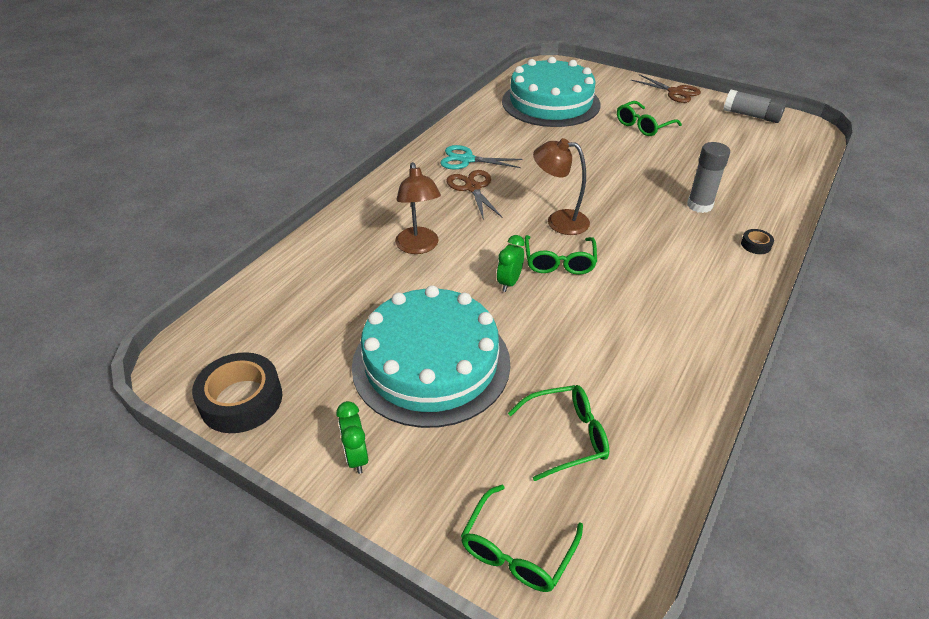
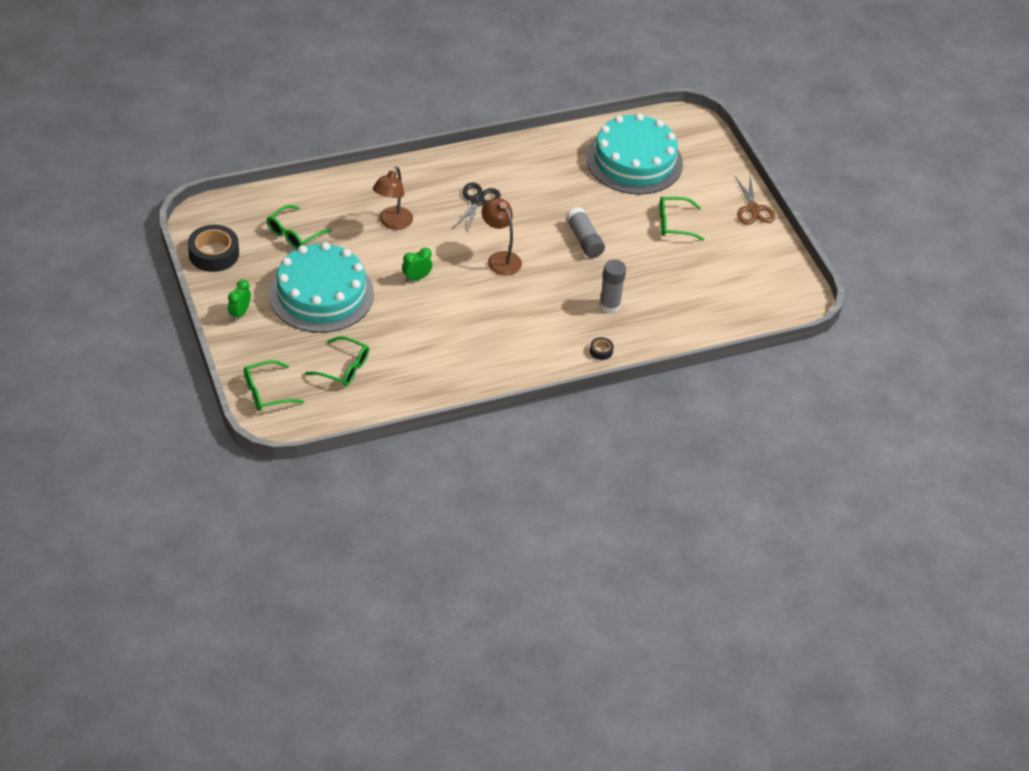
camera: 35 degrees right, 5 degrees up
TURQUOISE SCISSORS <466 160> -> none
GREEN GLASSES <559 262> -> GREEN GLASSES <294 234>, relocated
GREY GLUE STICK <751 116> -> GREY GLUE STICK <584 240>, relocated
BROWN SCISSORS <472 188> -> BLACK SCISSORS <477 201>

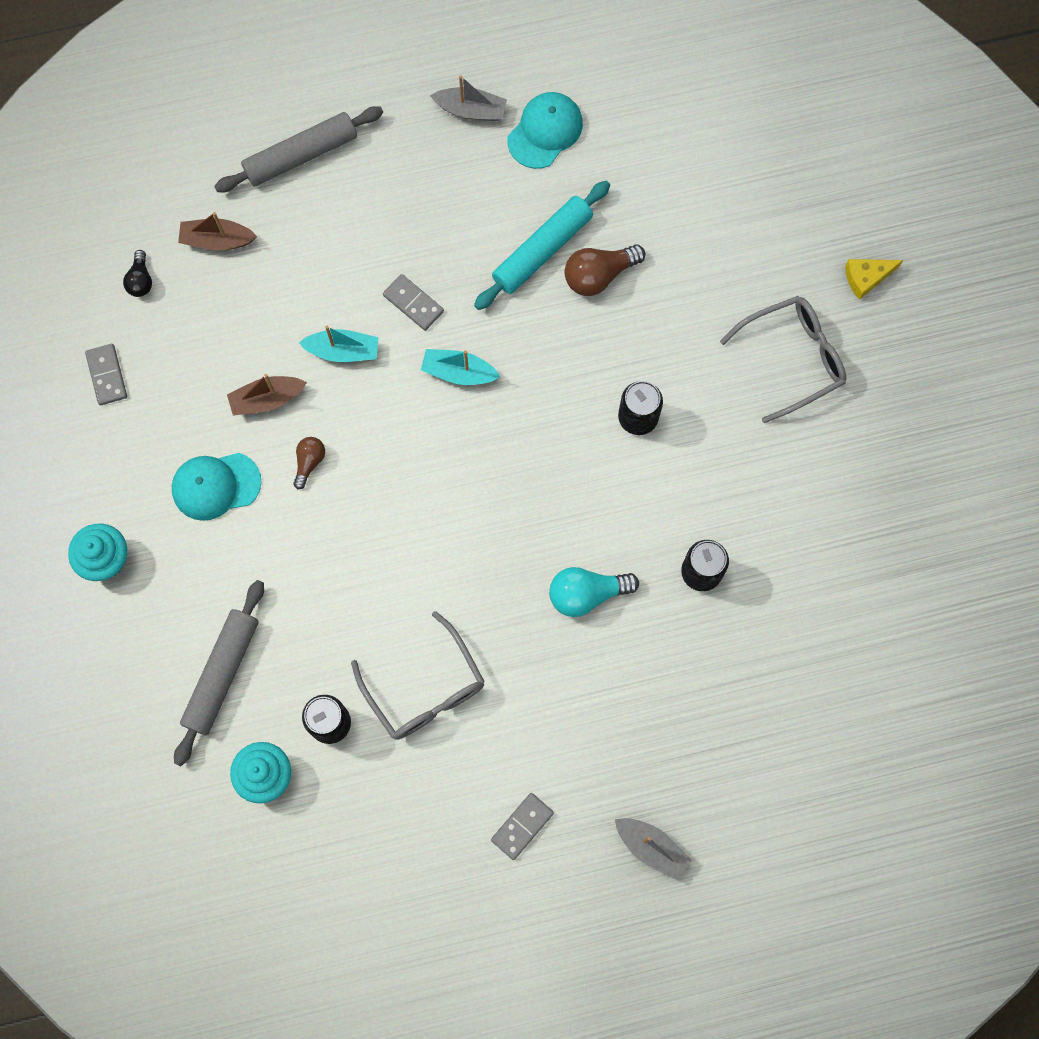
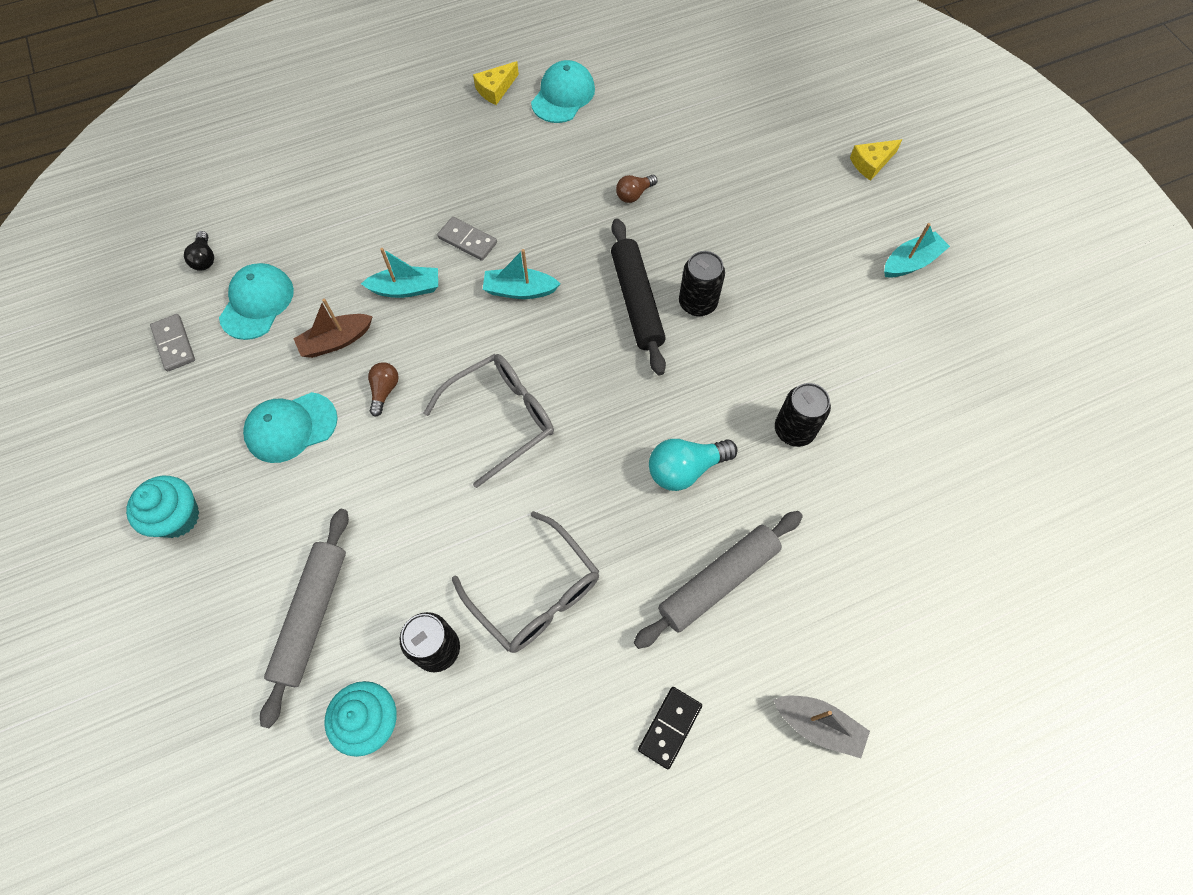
camera: 10 degrees left, 10 degrees down
BROWN BOAT <217 240> -> none
TURQUOISE ROLLING PIN <542 250> -> none
none -> TURQUOISE CAP <257 303>
none -> BLACK ROLLING PIN <637 301>
none -> TURQUOISE BOAT <911 262>
GREY ROLLING PIN <301 155> -> GREY ROLLING PIN <718 581>, relocated
GREY GLASSES <793 358> -> GREY GLASSES <501 418>, relocated
GREY BOAT <471 110> -> YELLOW CHEESE <495 89>
GREY DOMINO <522 826> -> BLACK DOMINO <670 727>
BROWN LIGHT BULB <599 275> -> BROWN LIGHT BULB <634 194>, x0.60

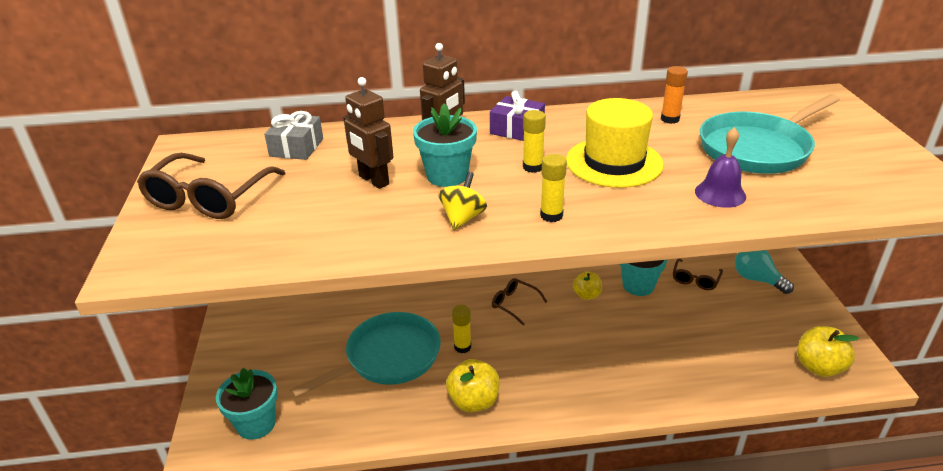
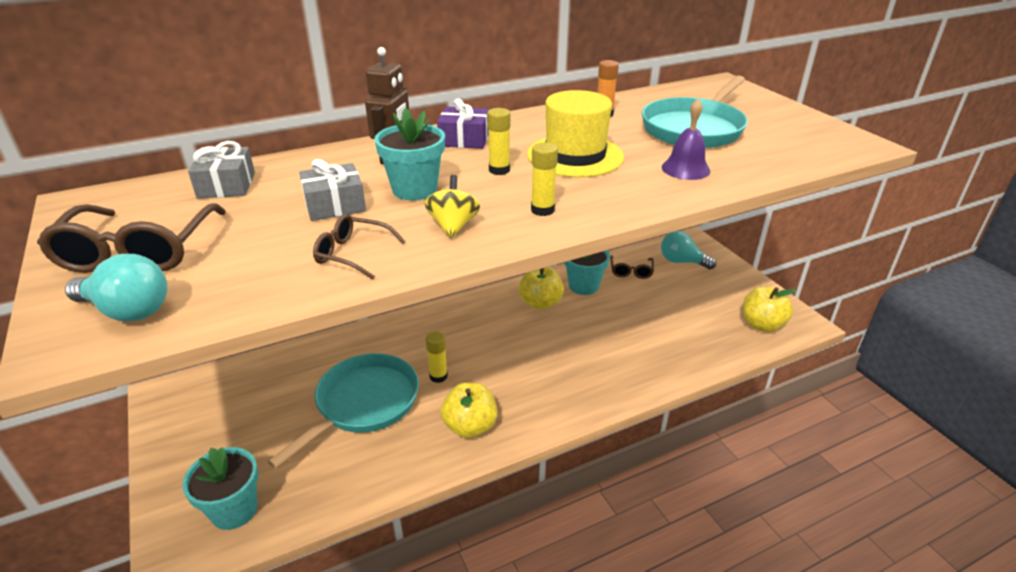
camera: 20 degrees left, 0 degrees up
none -> TURQUOISE LIGHT BULB <128 311>
BROWN GLASSES <514 304> -> BROWN GLASSES <353 254>, relocated
BROWN ROBOT <373 180> -> GREY GIFT <335 205>
YELLOW APPLE <587 295> -> YELLOW APPLE <540 303>, x1.56

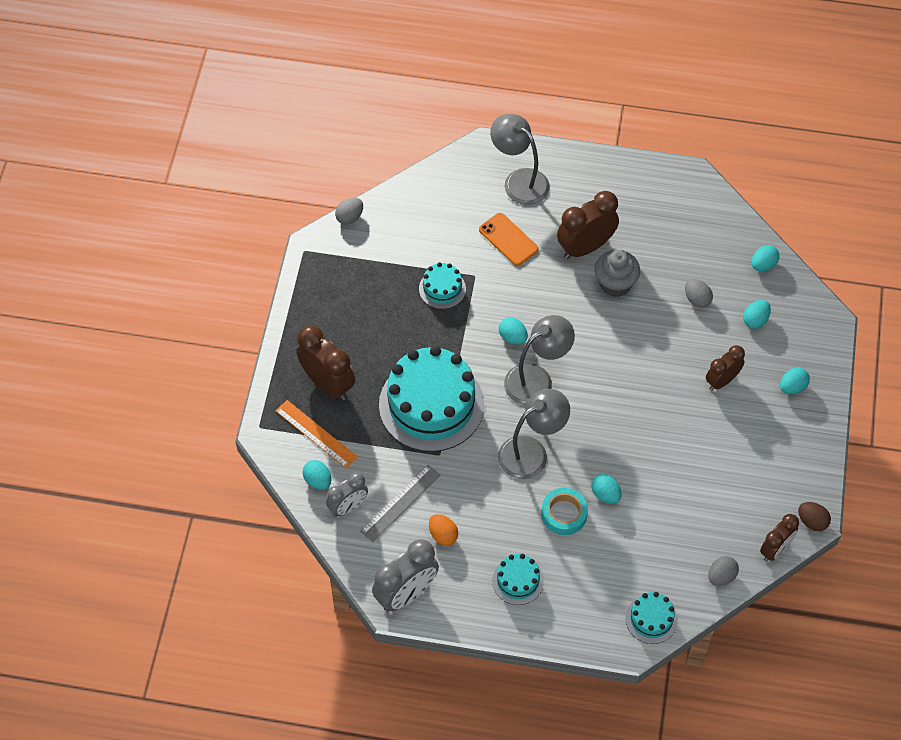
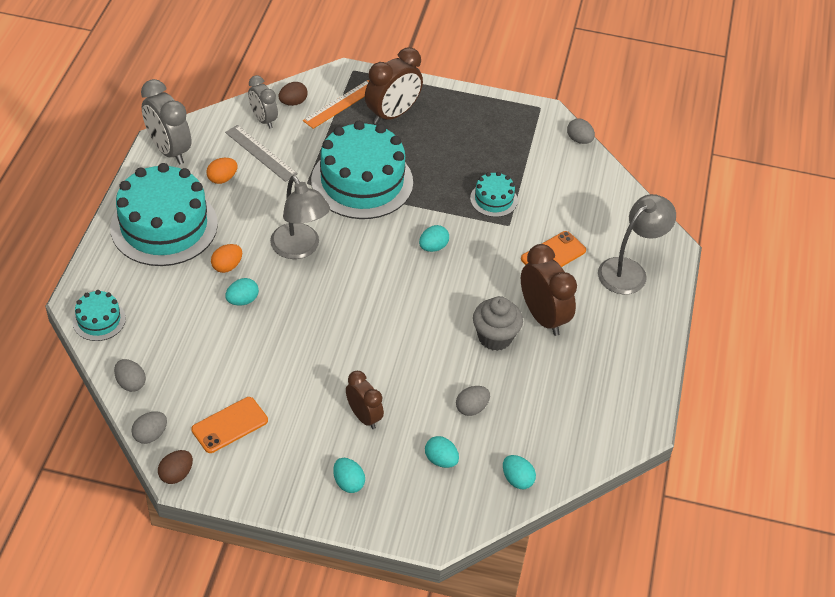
camera: 90 degrees right, 10 degrees down
GREY LAMP <536 379> -> none
none -> ORANGE PHONE <230 425>
TURQUOISE TAPE <564 514> -> ORANGE EGG <227 266>
BROWN CLOCK <775 549> -> GREY EGG <150 435>
TURQUOISE EGG <318 480> -> BROWN EGG <293 102>
TURQUOISE CAKE <518 581> -> TURQUOISE CAKE <164 226>, x2.15

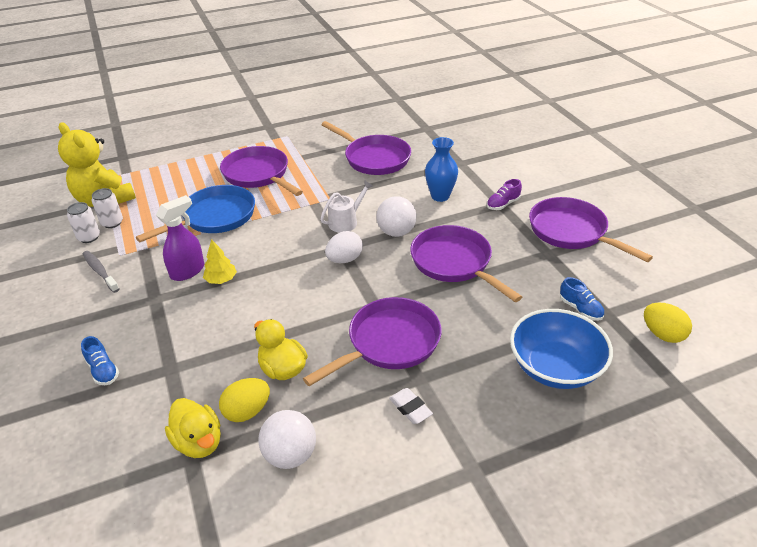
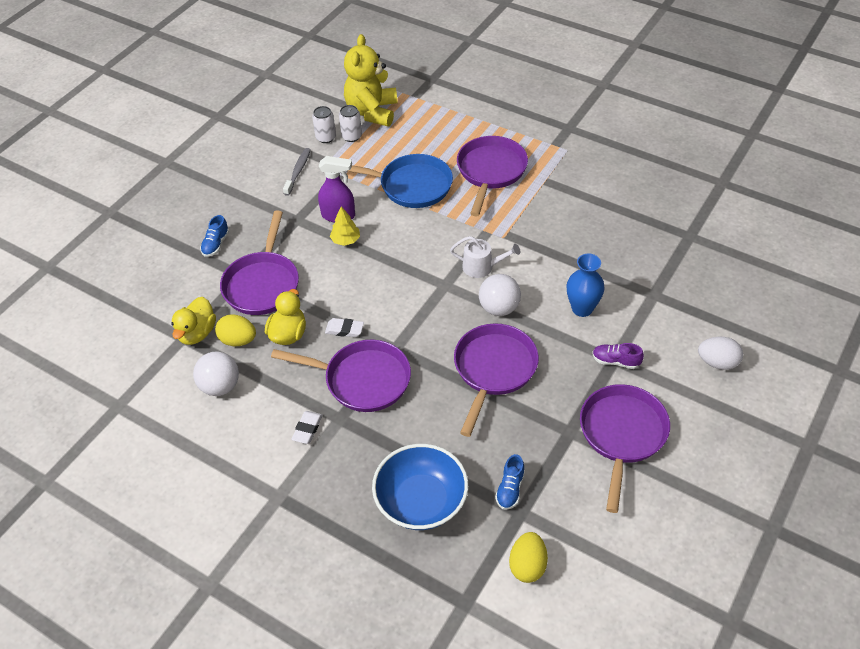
camera: 55 degrees right, 10 degrees up
none -> WHITE ERASER <344 330>
PURPLE PAN <374 158> -> PURPLE PAN <262 284>, relocated
WHITE EGG <344 259> -> WHITE EGG <717 362>, relocated

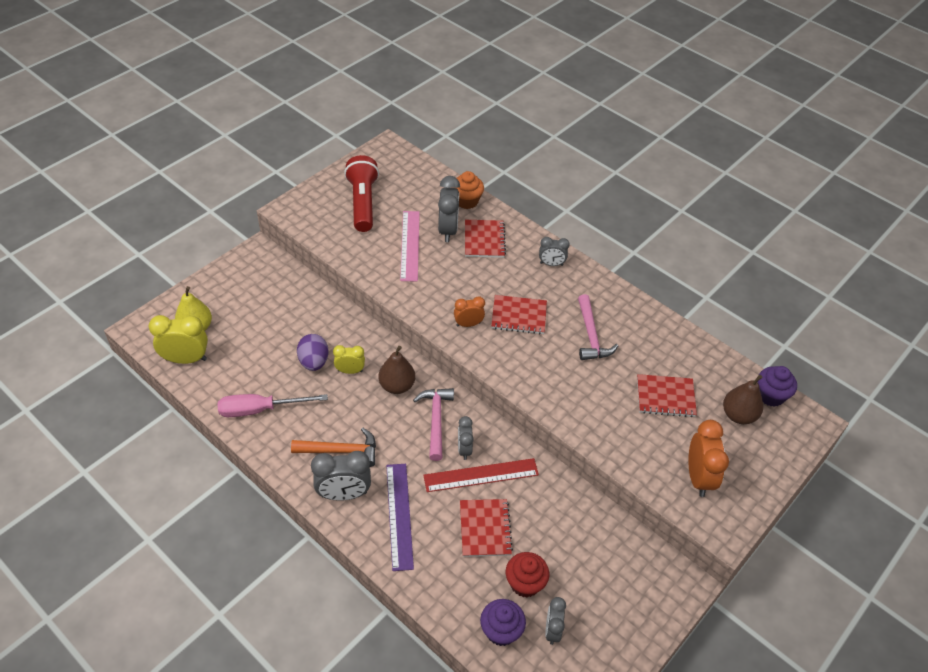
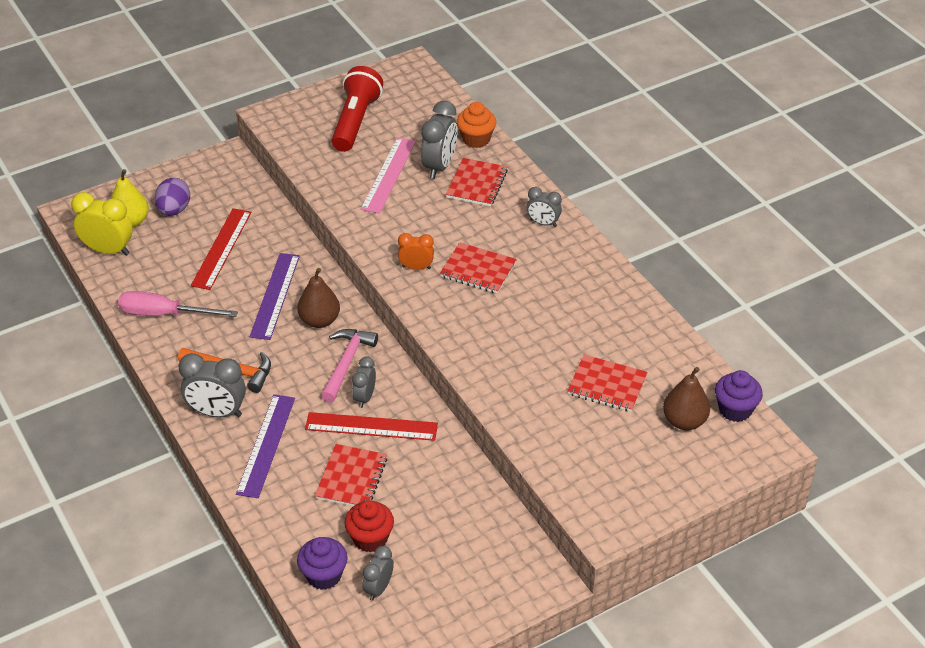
camera: 20 degrees right, 5 degrees down
PINK HAMMER <591 336> -> none
ORANGE CLOCK <698 477> -> none
none -> RED RULER <222 248>
PURPLE EGG <314 362> -> PURPLE EGG <174 210>, relocated
YELLOW CLOCK <350 371> -> PURPLE RULER <275 295>

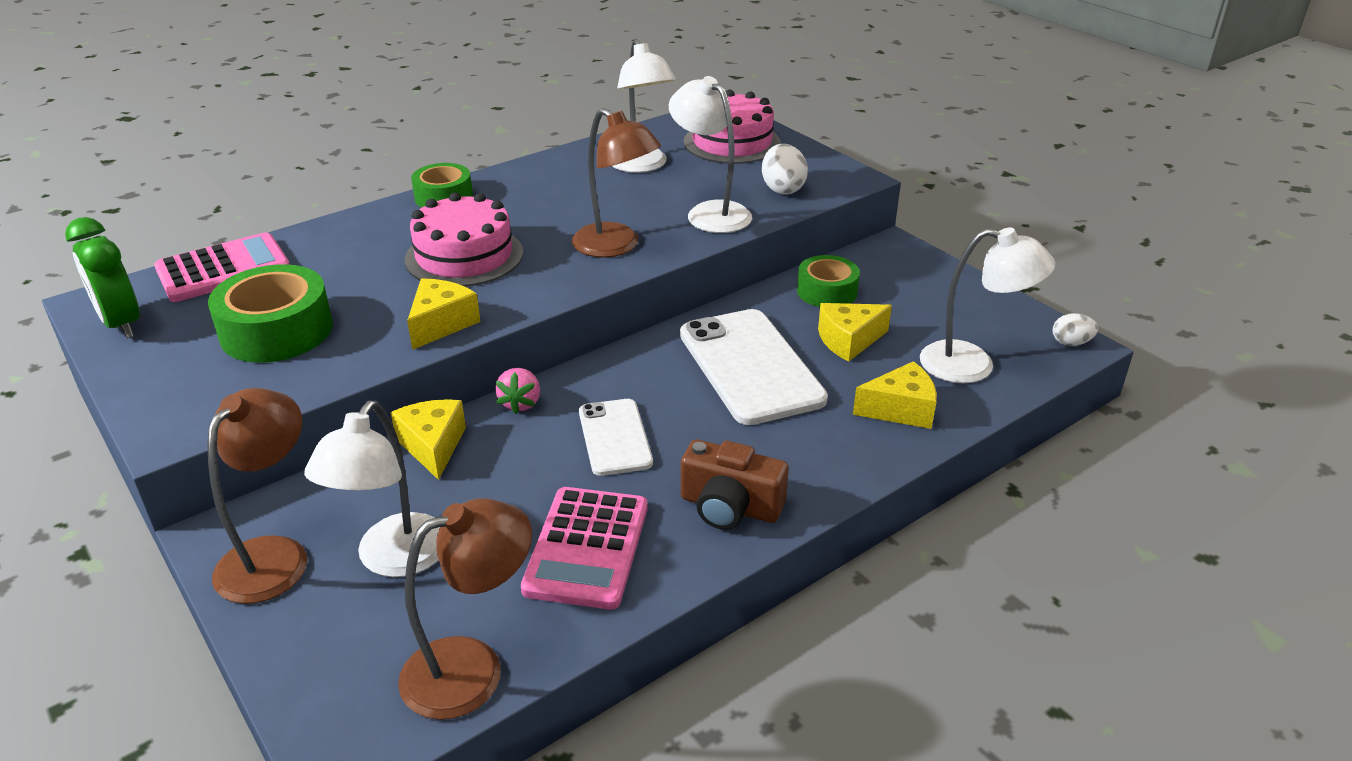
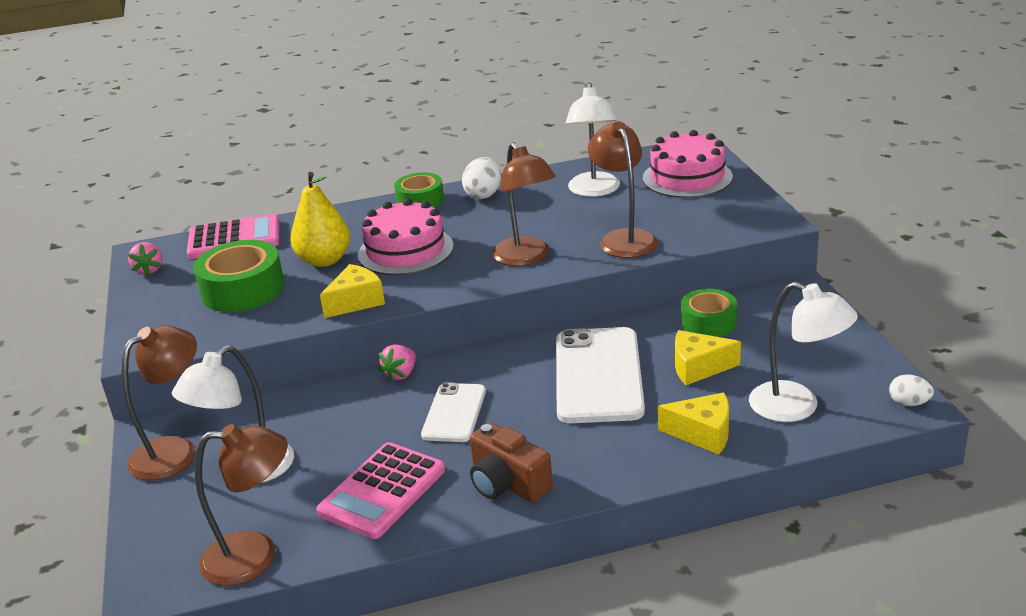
camera: 25 degrees right, 5 degrees down
YELLOW CHEESE <433 446> -> none
none -> YELLOW PEAR <324 260>
WHITE EGG <782 189> -> WHITE EGG <484 194>, relocated
GREEN CLOCK <121 324> -> PINK STRAWBERRY <149 270>
WHITE LAMP <710 212> -> BROWN LAMP <624 238>

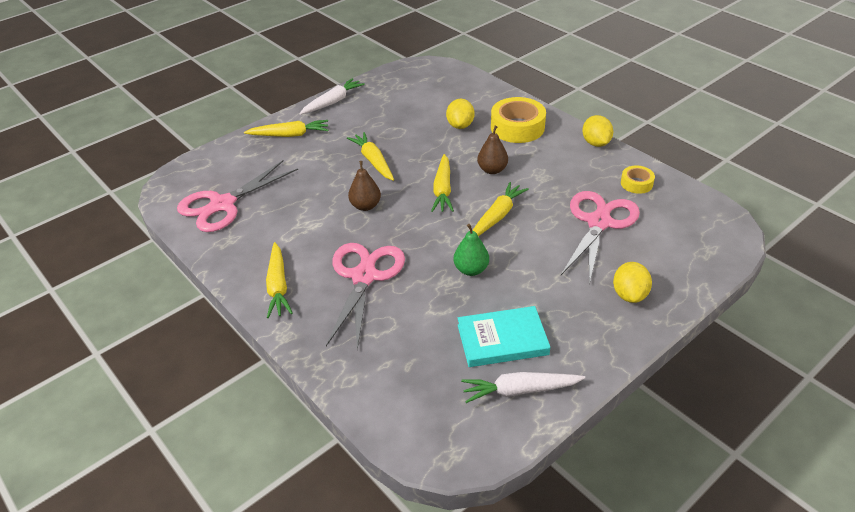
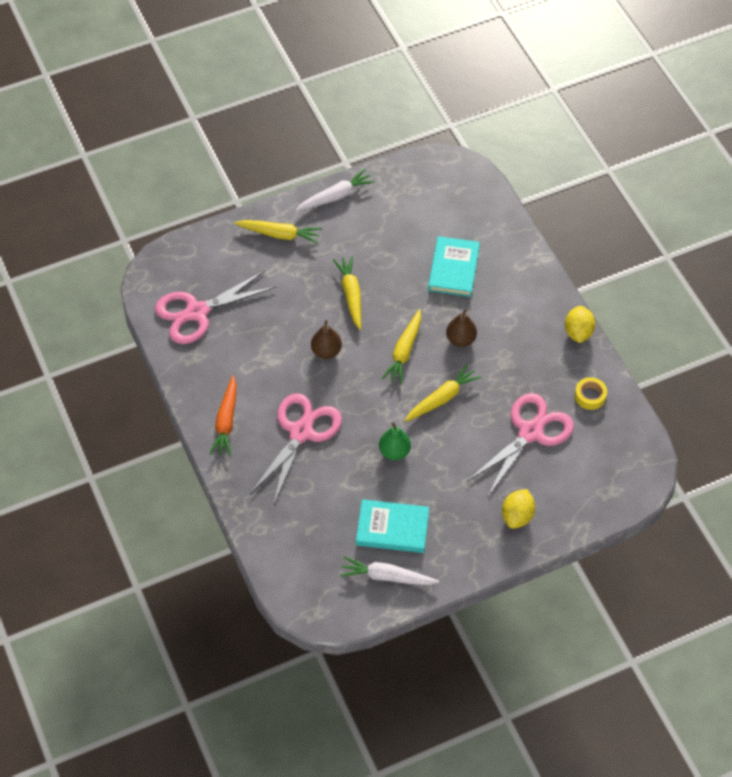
camera: 15 degrees right, 15 degrees up
YELLOW TAPE <517 127> -> none
YELLOW LEMON <460 125> -> TURQUOISE BOOK <453 269>
YELLOW CARROT <278 286> -> ORANGE CARROT <226 421>

